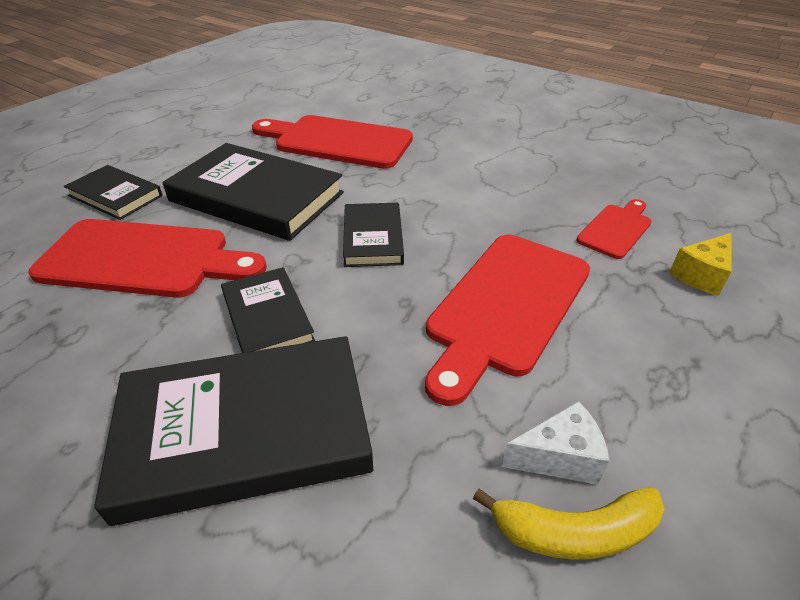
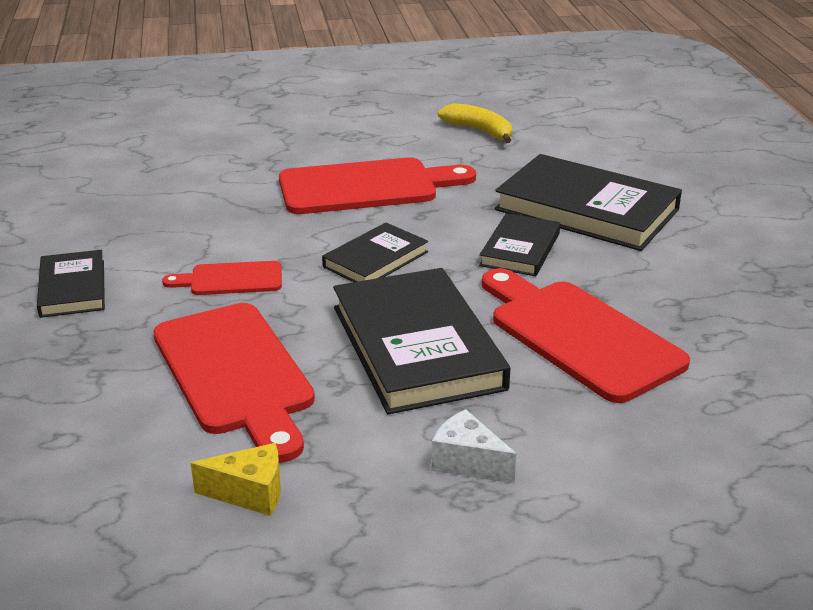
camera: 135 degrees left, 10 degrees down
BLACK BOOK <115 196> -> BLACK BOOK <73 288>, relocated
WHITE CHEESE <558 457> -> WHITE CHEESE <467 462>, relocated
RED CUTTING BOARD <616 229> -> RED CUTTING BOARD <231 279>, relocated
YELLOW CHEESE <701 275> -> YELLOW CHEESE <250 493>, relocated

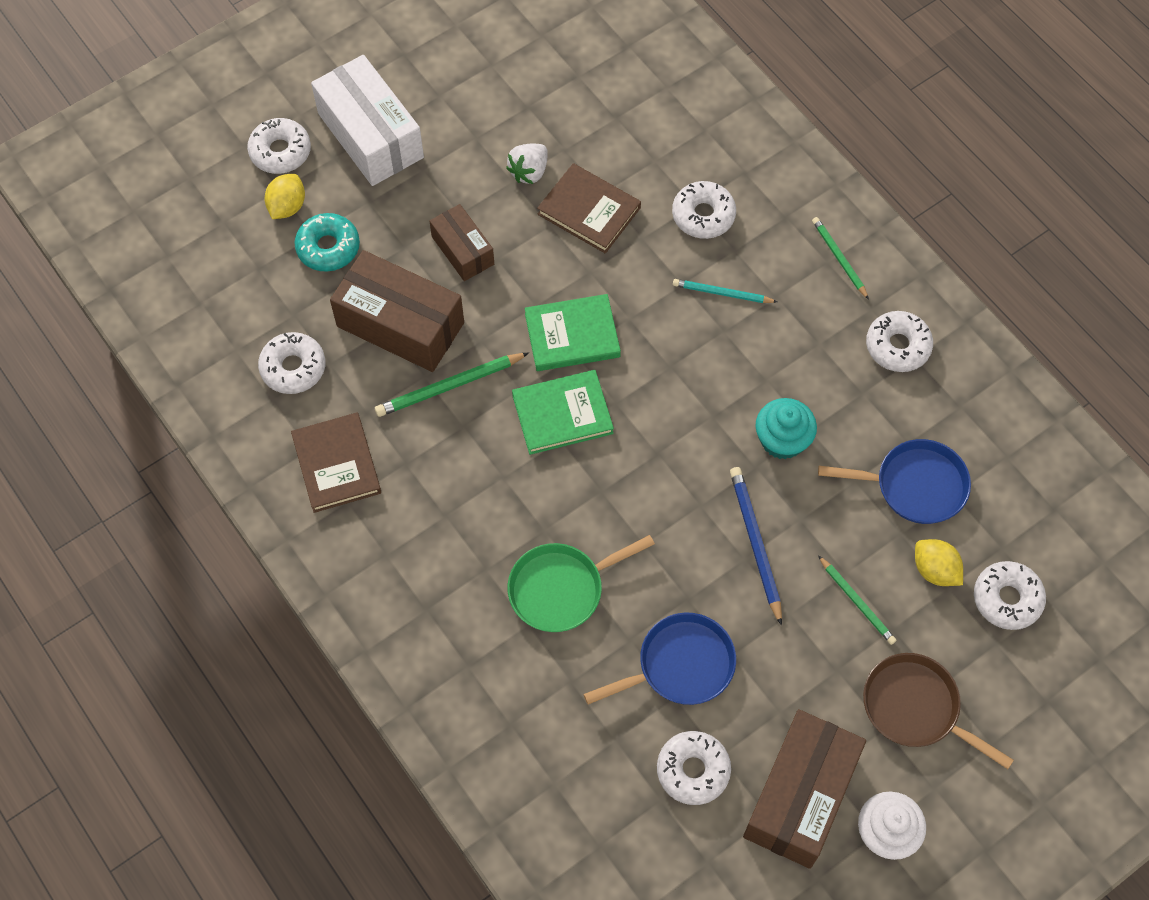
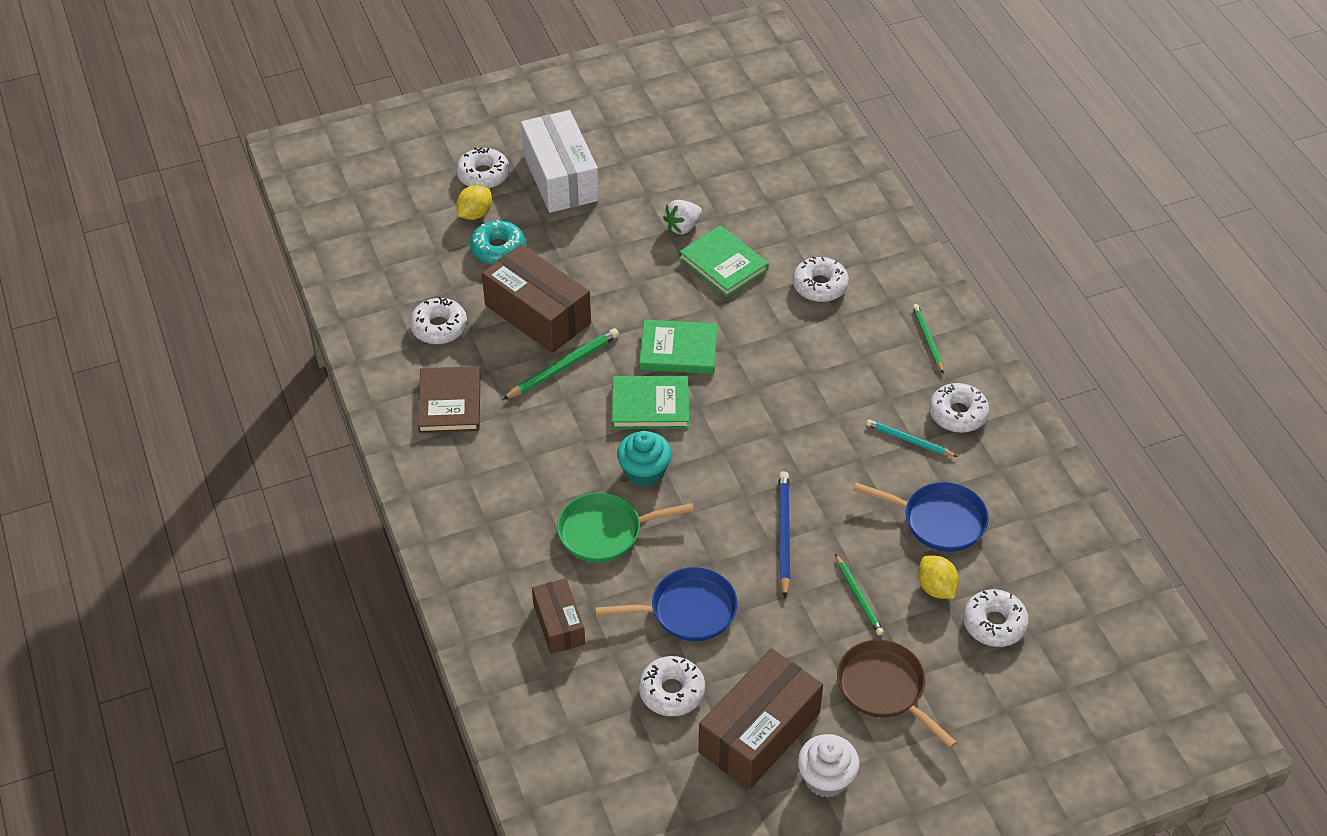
camera: 15 degrees right, 15 degrees down
BROWN BOX <462 250> -> BROWN BOX <559 624>, relocated
TURQUOISE PENCIL <722 293> -> TURQUOISE PENCIL <909 440>, relocated
TURQUOISE CUPCAKE <782 440> -> TURQUOISE CUPCAKE <644 471>, relocated
BROWN BOOK <589 211> -> GREEN BOOK <723 264>
GREEN PENCIL <450 386> -> GREEN PENCIL <563 366>, 150 degrees clockwise

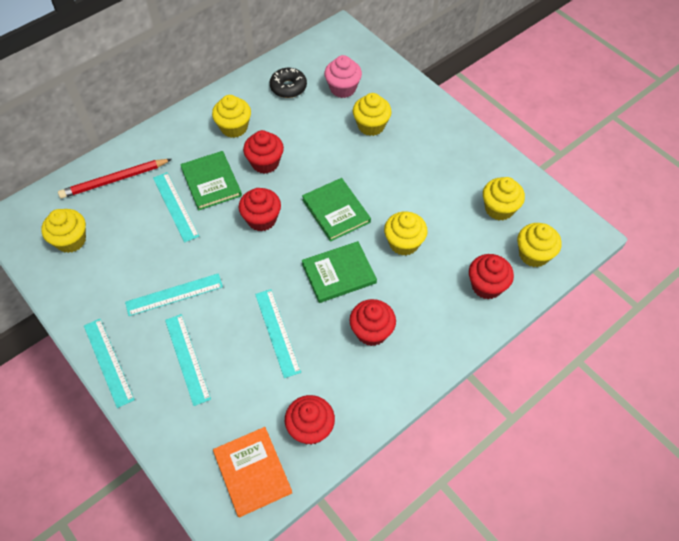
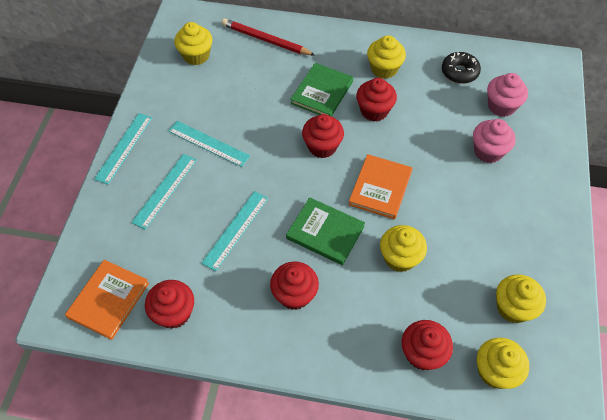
camera: 50 degrees right, 0 degrees up
TURQUOISE RULER <175 206> -> none
GREEN BOOK <336 211> -> ORANGE BOOK <380 188>
YELLOW CUPCAKE <371 126> -> PINK CUPCAKE <488 151>

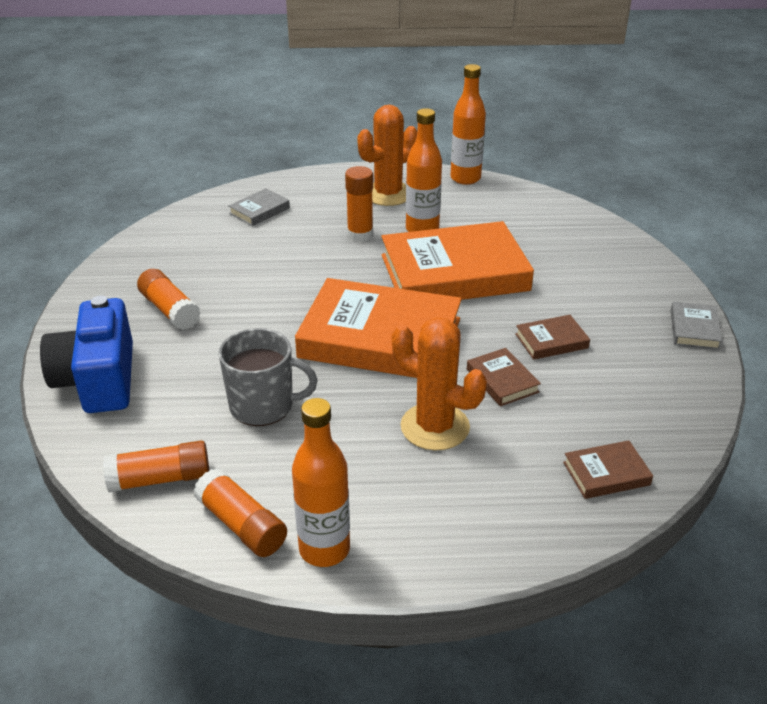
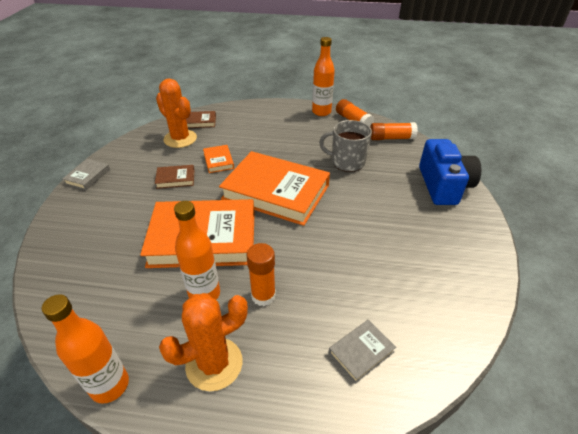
camera: 170 degrees left, 5 degrees up
ORANGE GLUE STICK <170 310> -> none
ORANGE CACTUS <435 427> -> ORANGE CACTUS <180 139>, relocated
BROWN BOOK <502 380> -> ORANGE BOOK <218 161>

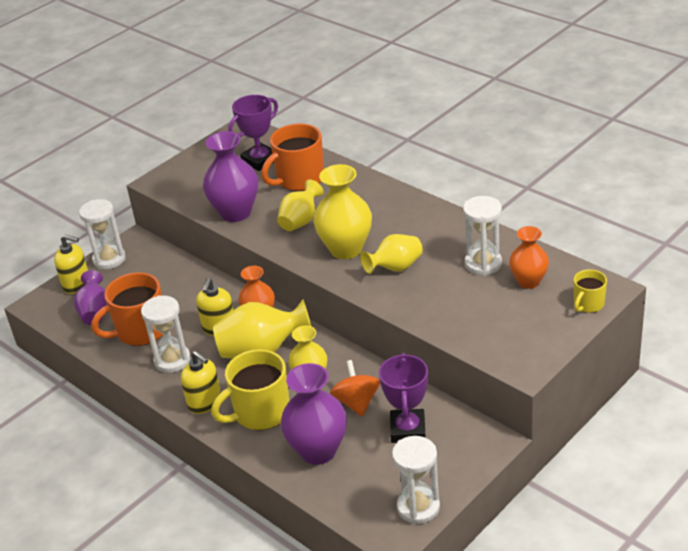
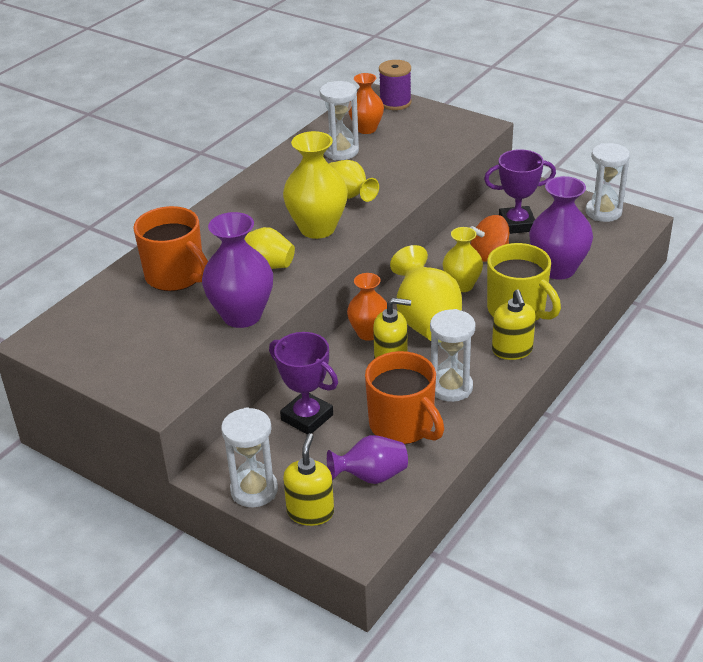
camera: 100 degrees left, 0 degrees up
PURPLE TROPHY <260 160> -> PURPLE TROPHY <307 417>, relocated
YELLOW MUG <588 304> -> PURPLE SPOOL <395 103>
YELLOW SOAP DISPENSER <205 402> -> YELLOW SOAP DISPENSER <512 350>, 135 degrees clockwise

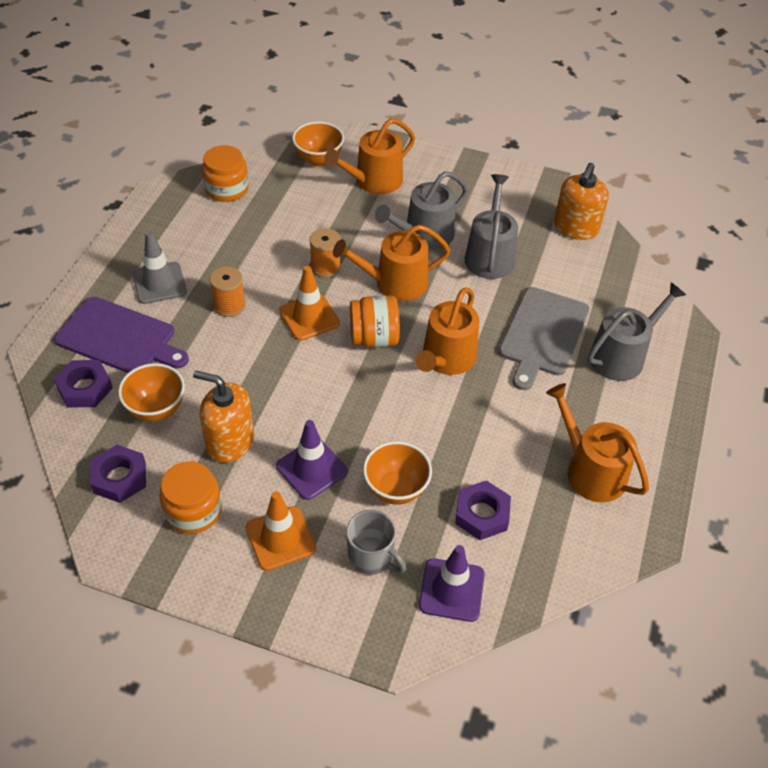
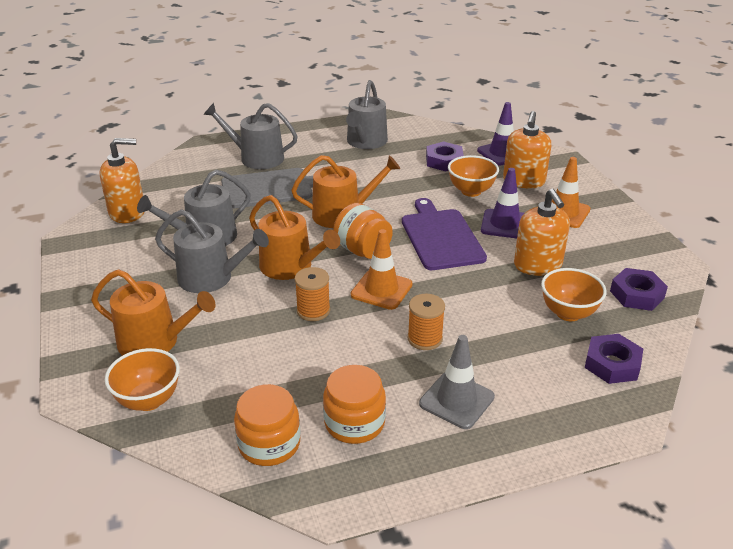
camera: 125 degrees left, 15 degrees down
PURPLE CUTTING BOARD <119 338> -> PURPLE CUTTING BOARD <441 237>, relocated
ORANGE JAR <193 510> -> ORANGE JAR <354 423>, relocated
GREY MUG <372 557> -> ORANGE SOAP DISPENSER <523 181>
ORANGE WATERING CAN <590 470> -> GREY WATERING CAN <365 142>

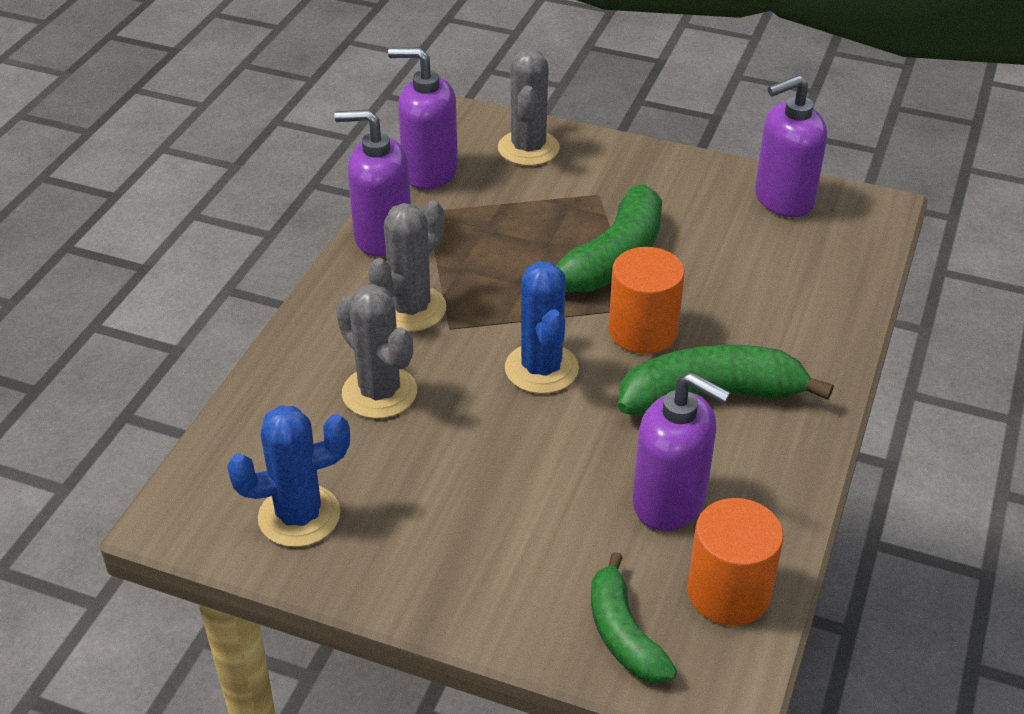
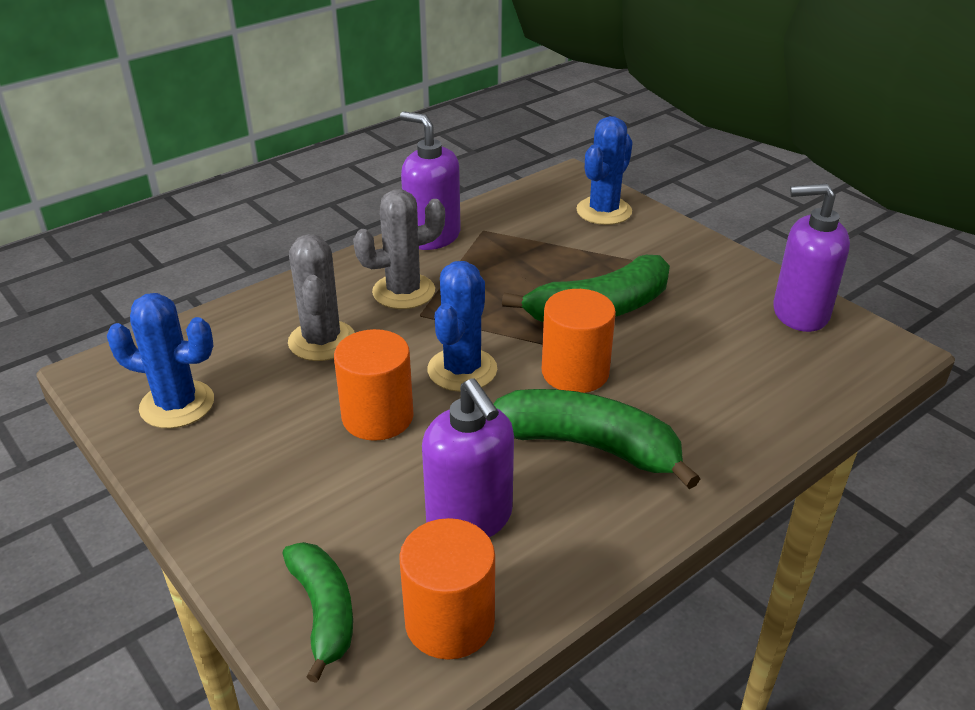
camera: 30 degrees right, 5 degrees down
PURPLE SOAP DISPENSER <429 172> -> none
none -> ORANGE CYLINDER <377 417>
GREY CACTUS <528 148> -> BLUE CACTUS <604 211>
GREEN BANANA <623 634> -> GREEN BANANA <324 612>, 150 degrees clockwise

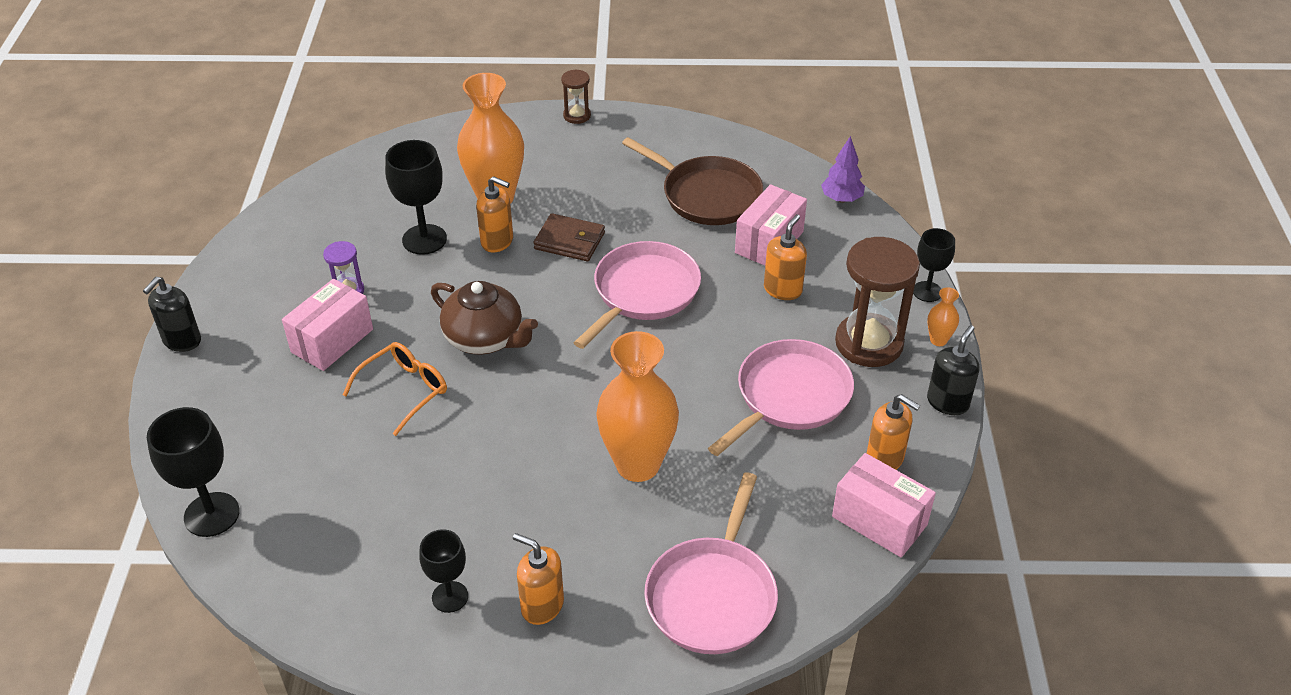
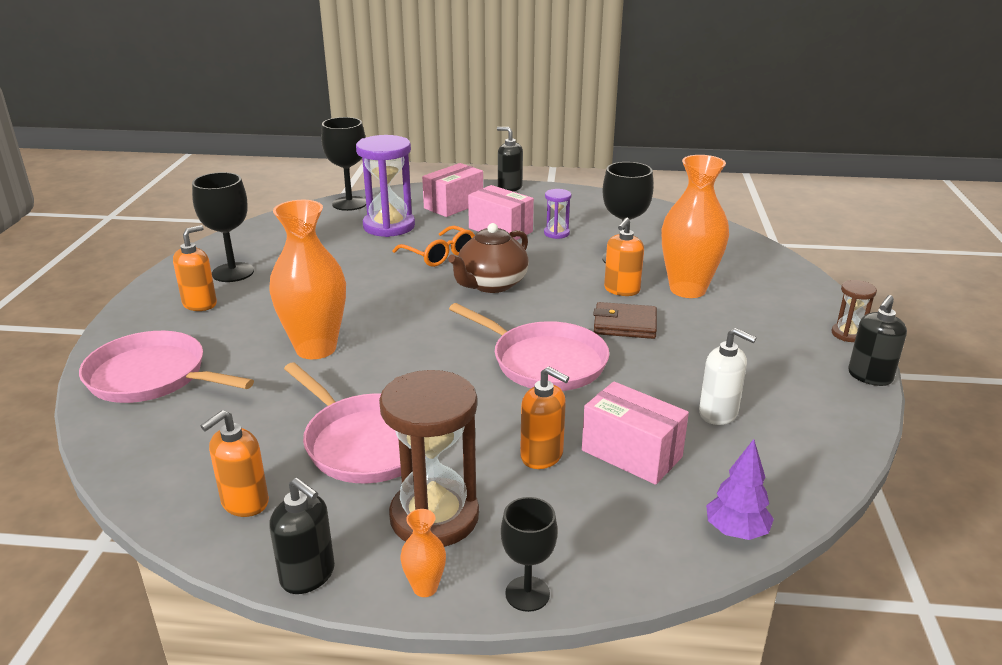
camera: 95 degrees right, 15 degrees down
none -> PURPLE HOURGLASS <389 226>
none -> BLACK SOAP DISPENSER <869 376>
PINK BOX <879 521> -> PINK BOX <453 205>, relocated
BROWN PAN <707 195> -> WHITE SOAP DISPENSER <718 413>
BROWN WALLET <569 241> -> BROWN WALLET <625 324>, 75 degrees clockwise
BLACK GOBLET <450 597> -> BLACK GOBLET <233 272>, x1.57

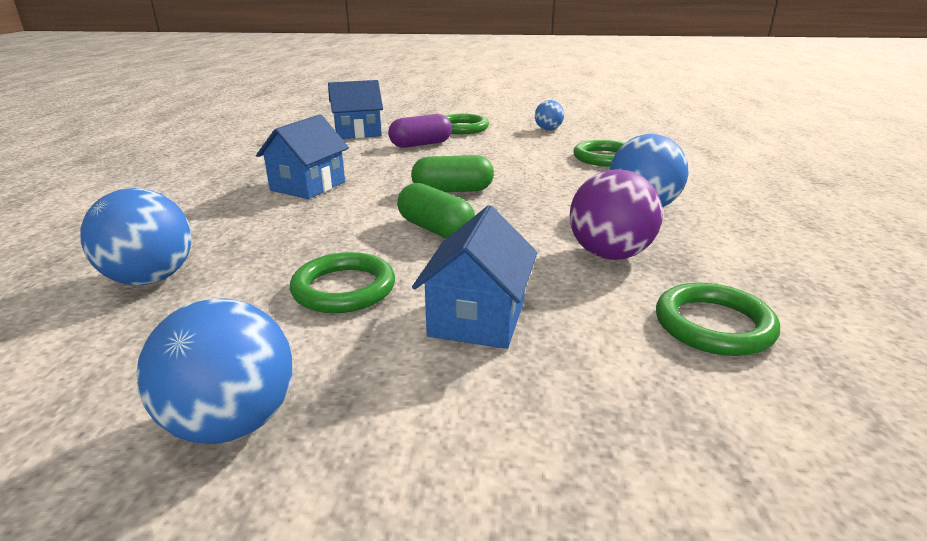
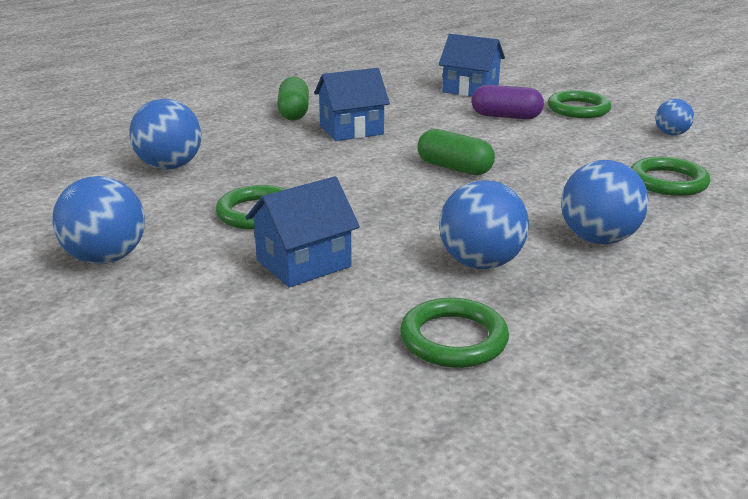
camera: 40 degrees right, 0 degrees up
GREEN CAPSULE <435 229> -> GREEN CAPSULE <294 112>, relocated
PURPLE BALL <609 254> -> BLUE BALL <480 263>

